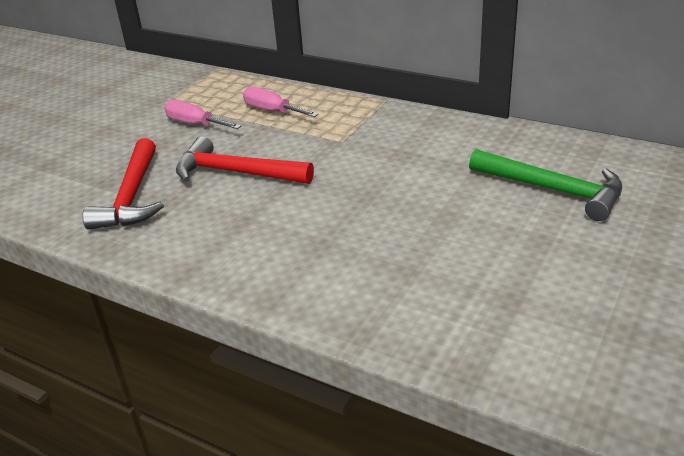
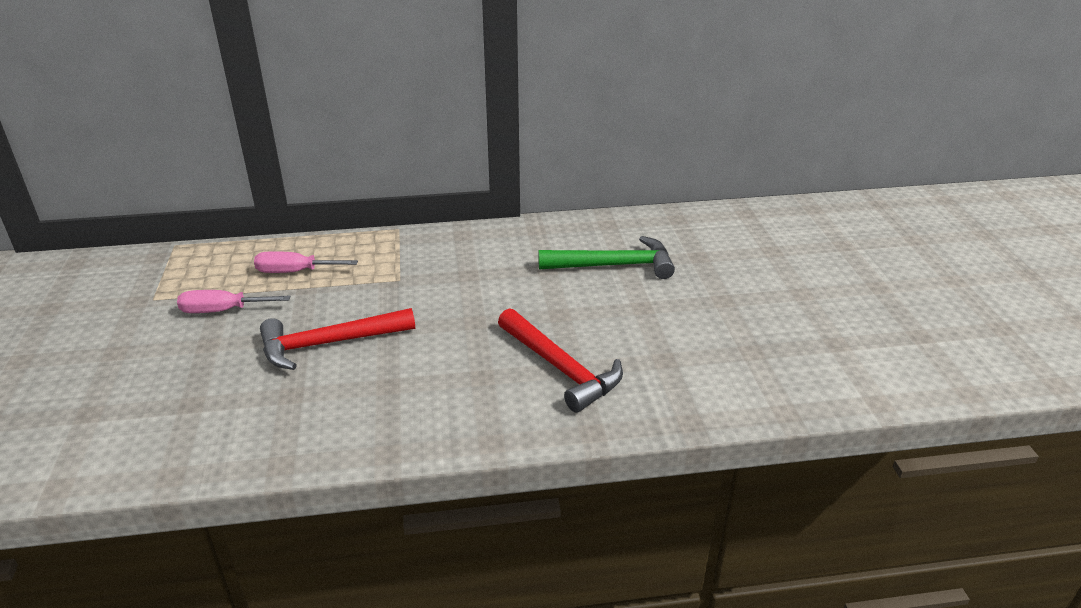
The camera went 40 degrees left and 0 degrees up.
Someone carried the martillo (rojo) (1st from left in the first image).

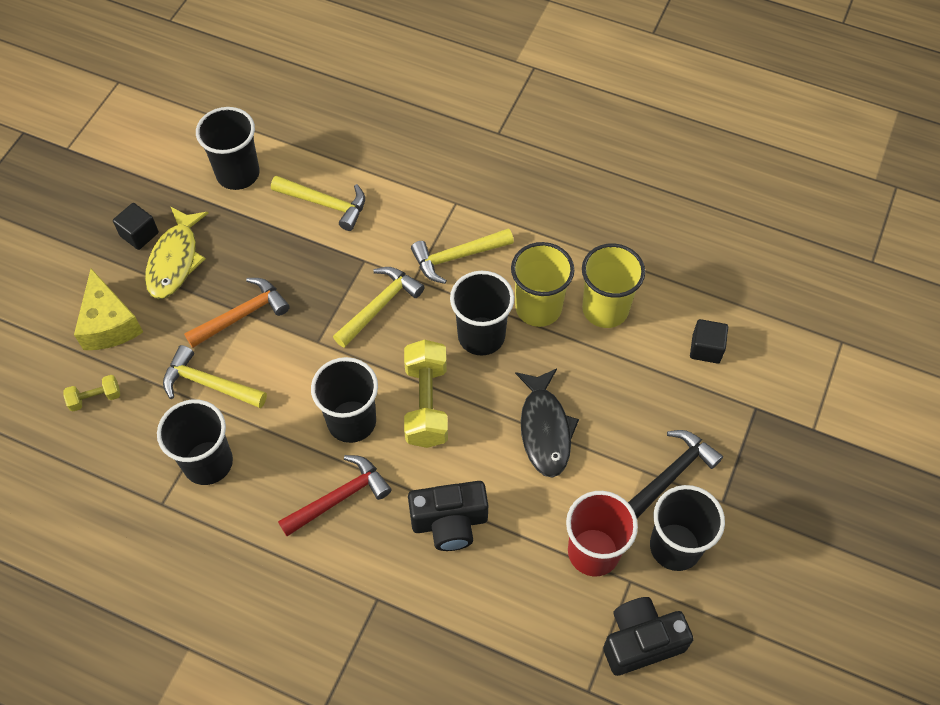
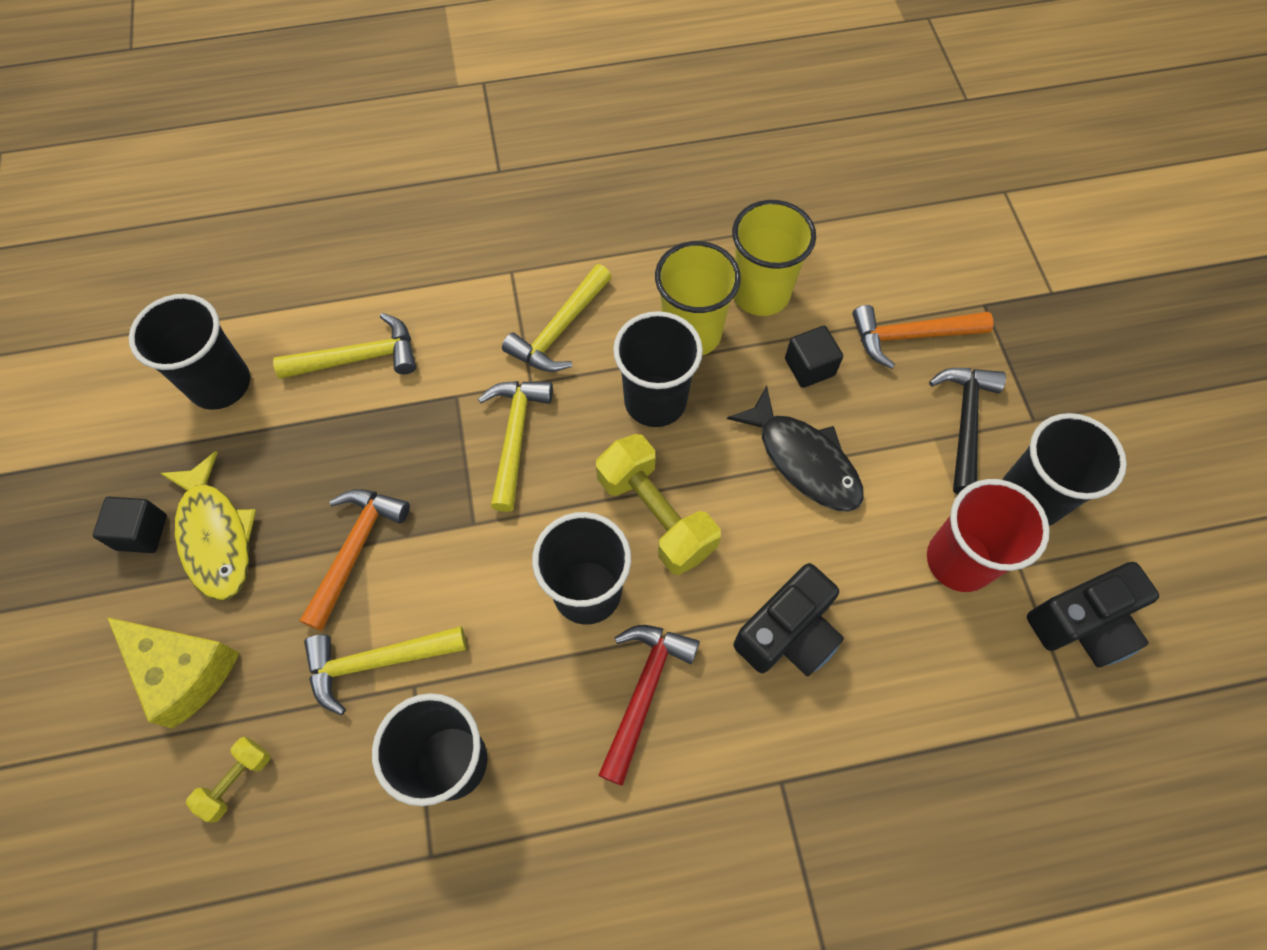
The camera went 35 degrees left and 5 degrees up.
Someone carried the cubo (negro) (2nd from left).
Someone rotated the cámara (negro) (2nd from left) by 150 degrees counterclockwise.
Someone put down the martillo (naranja) (2nd from left).

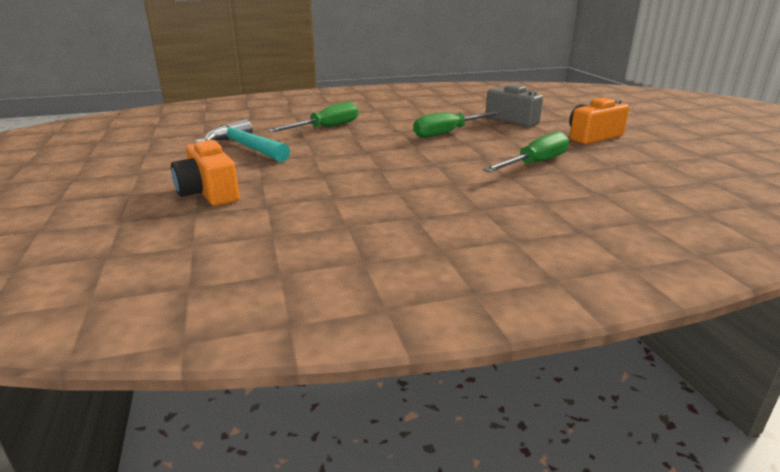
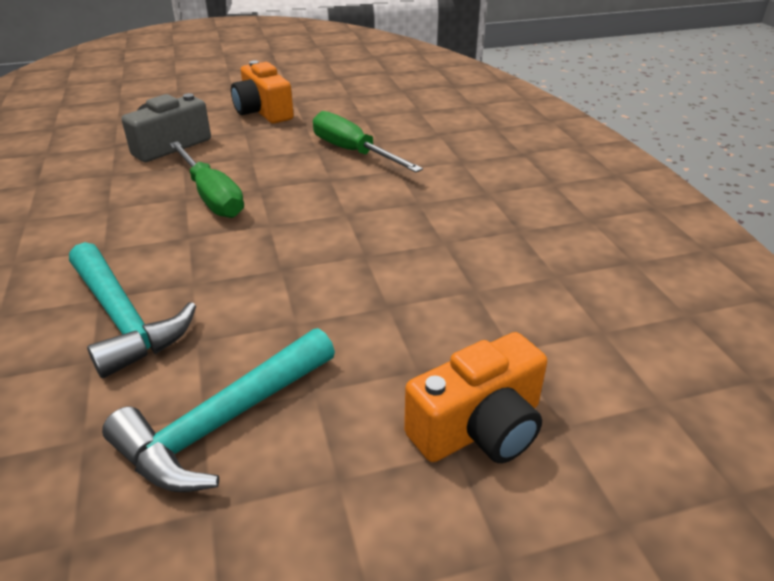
The camera went 90 degrees left and 10 degrees up.
Someone swapped the destornillador (verde) (1st from left) for the martillo (turquesa) (1st from left).

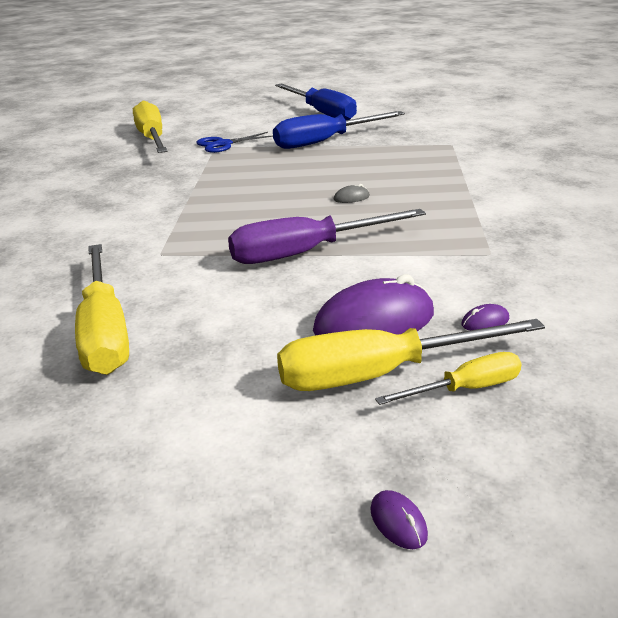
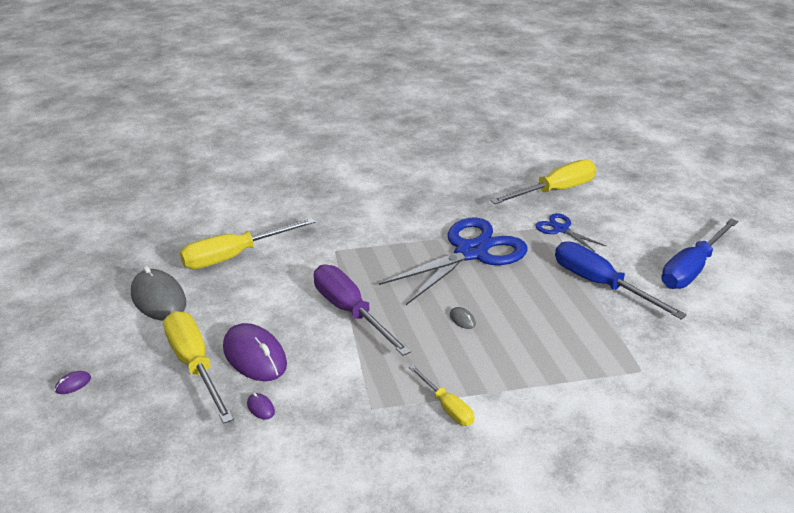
The camera went 75 degrees right and 5 degrees up.
Someone carried the destornillador (amarillo) (4th from left in the first image).
Someone put down the tijeras (azul) (1st from left).
Someone put down the ratón (gris) (1st from left).

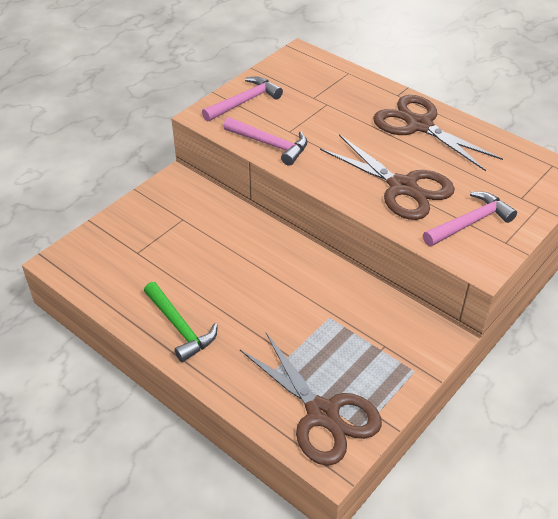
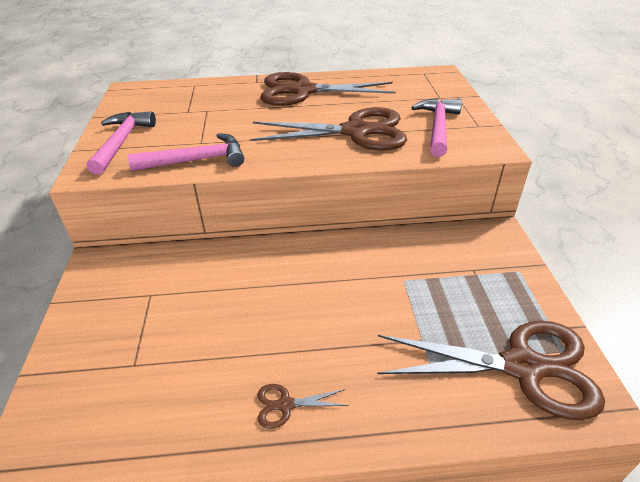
The camera went 45 degrees left and 5 degrees down.
Someone swapped the martillo (verde) for the tijeras (marrón) (1st from left).

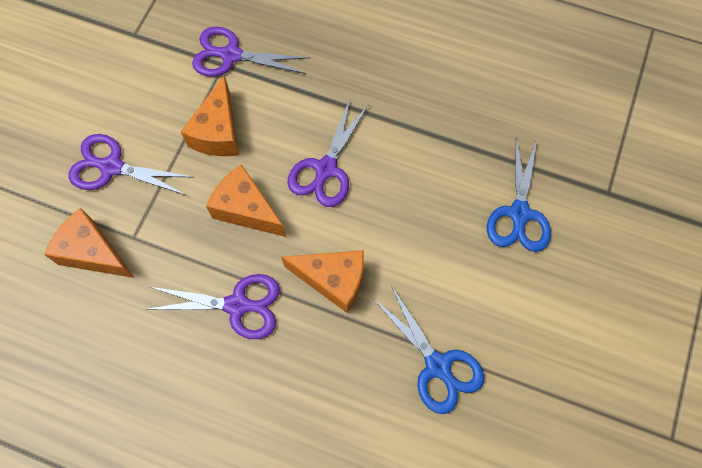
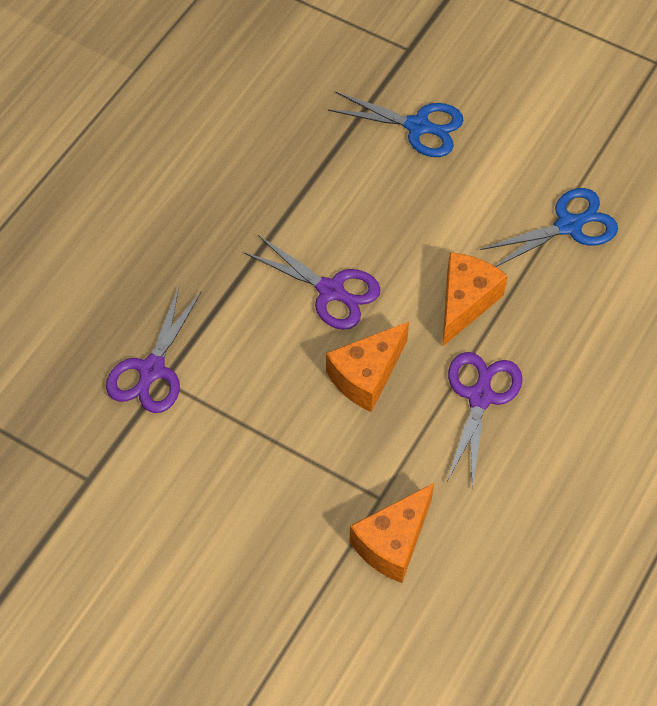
The camera went 80 degrees left and 10 degrees down.
Someone took away the queso (naranja) (2nd from left).
Someone took away the tijeras (morado) (1st from left).

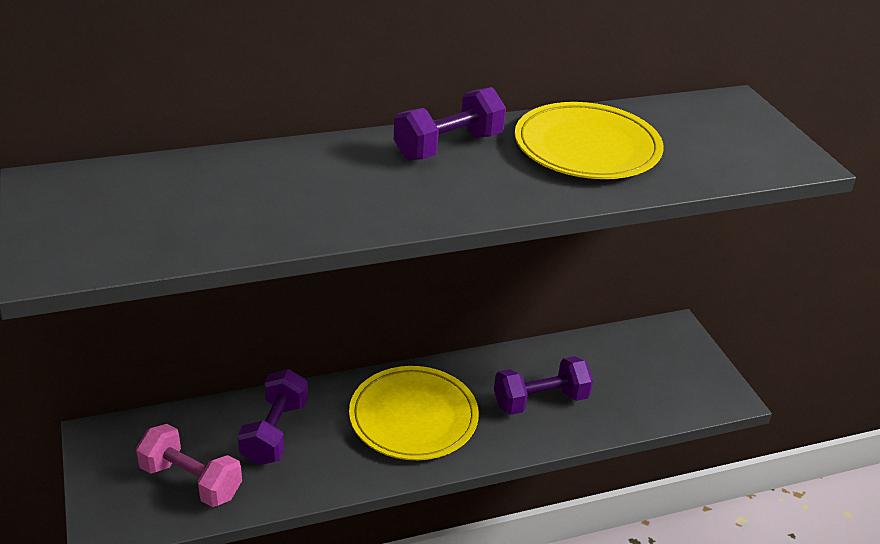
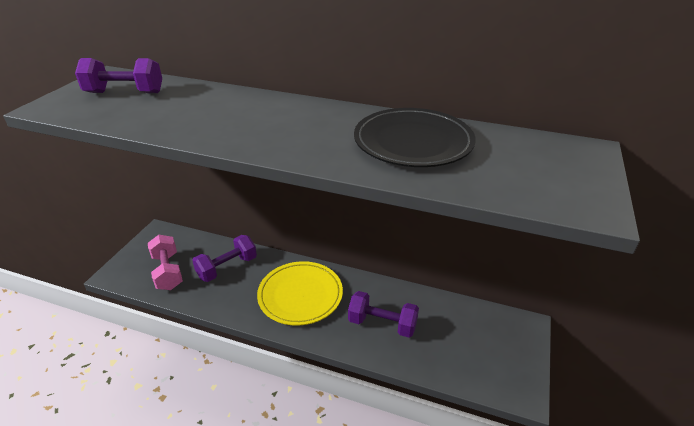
The camera went 40 degrees right and 0 degrees up.
Someone carried the mancuerna (morado) (2nd from left in the first image).
Someone repainted the plato (amarillo) (2nd from left), which became the plato (negro).

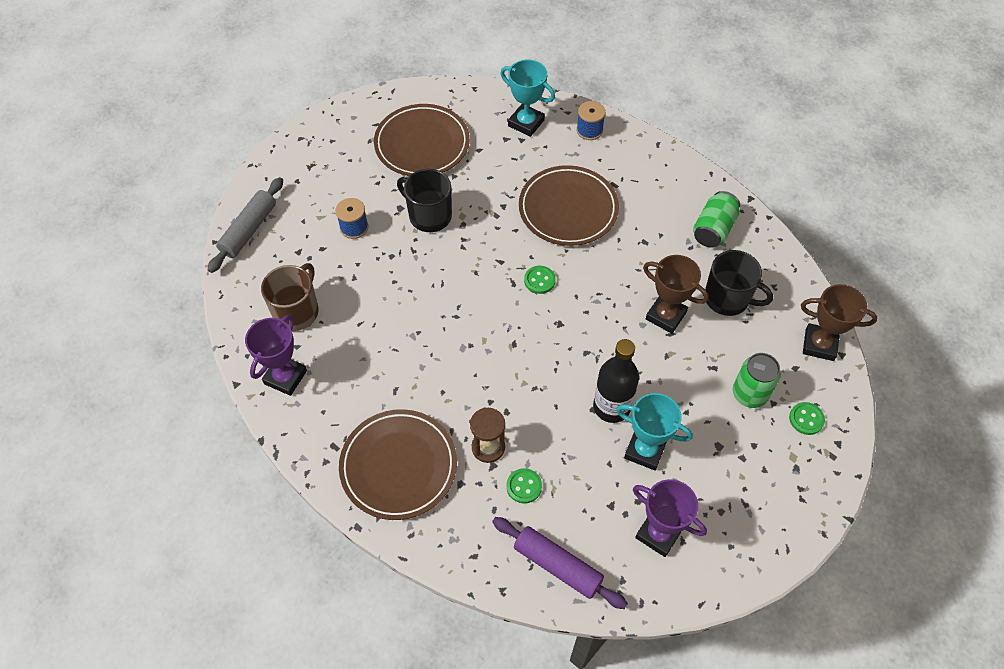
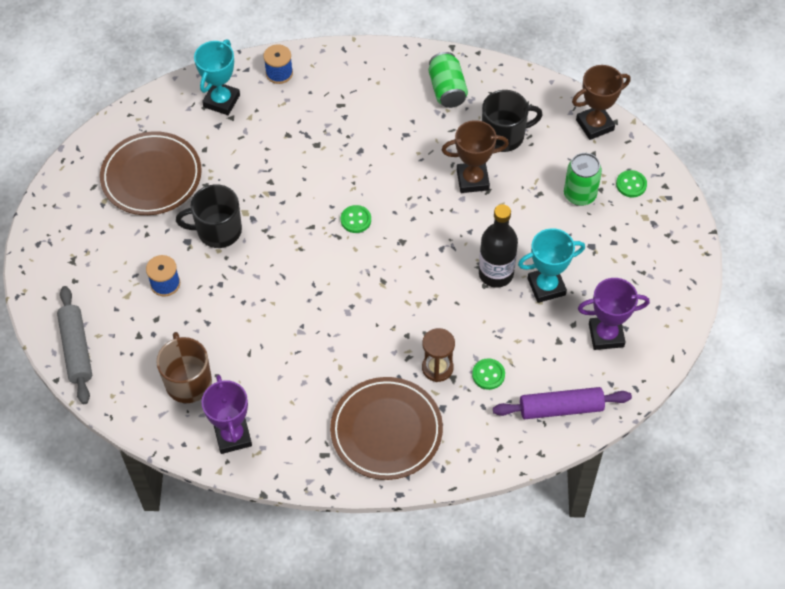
The camera went 40 degrees left and 0 degrees up.
Someone rotated the trofeo (turquesa) (1st from left) by 60 degrees counterclockwise.
Someone took away the plato (marrón) (3rd from left).

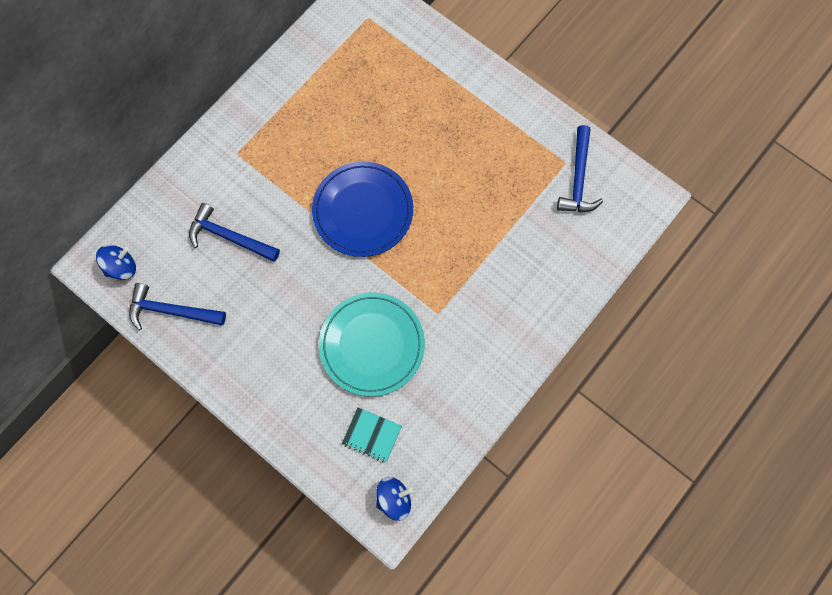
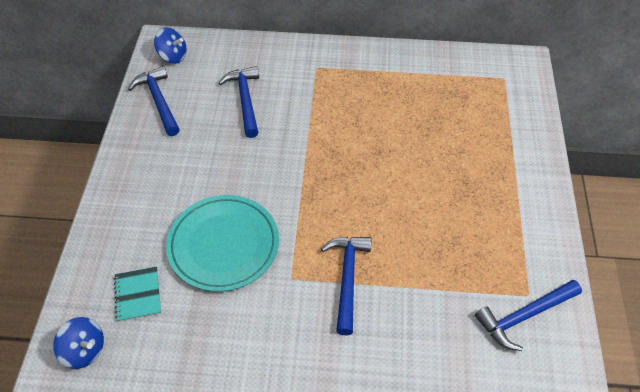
The camera went 55 degrees right and 20 degrees down.
Someone took away the plato (azul).
Someone put down the martillo (azul) (3rd from left).

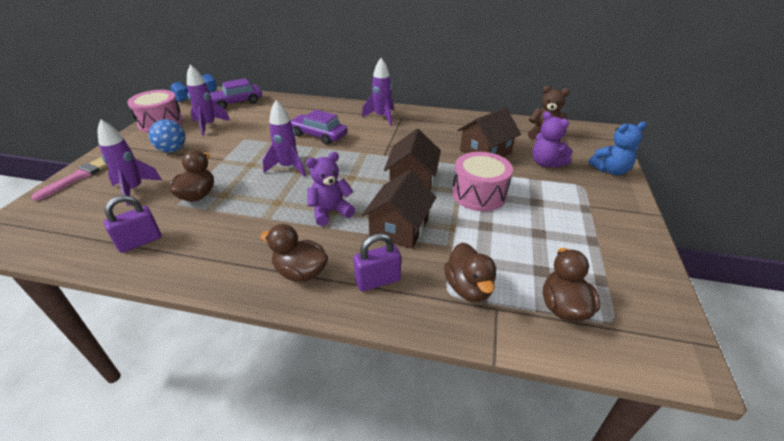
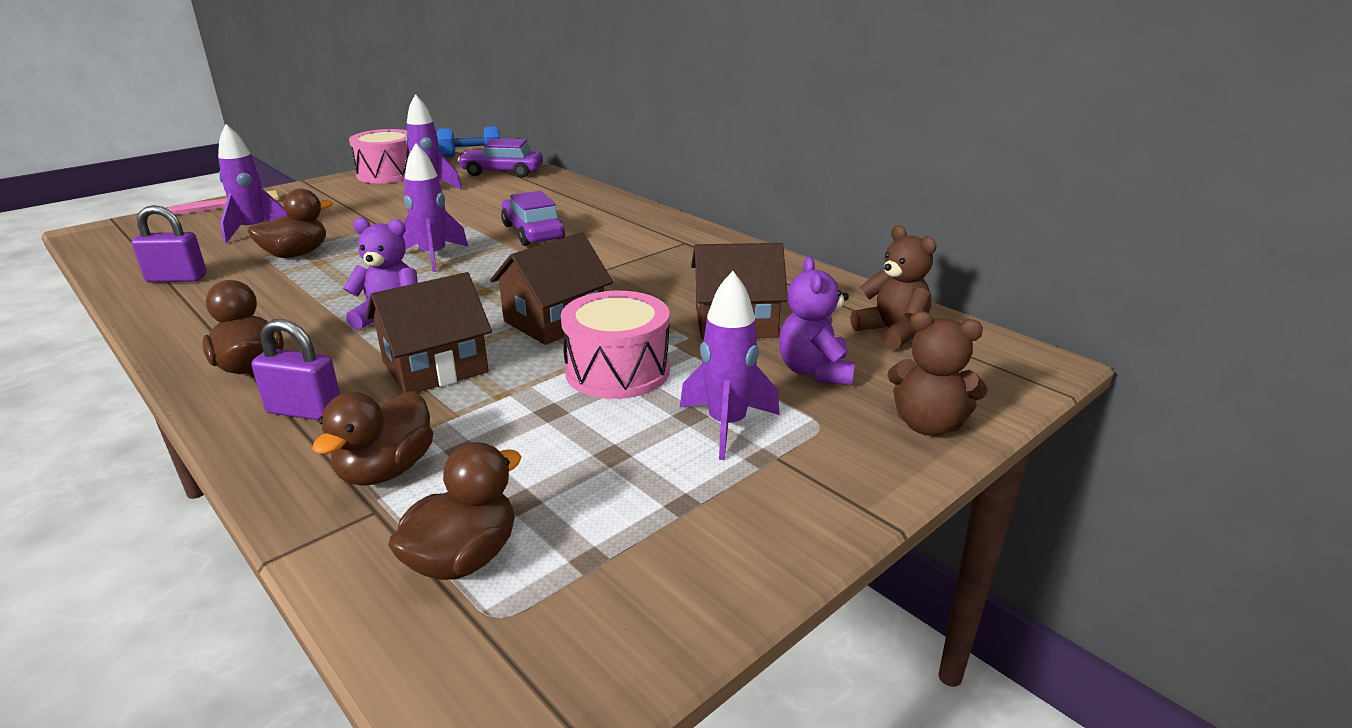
The camera went 35 degrees right and 10 degrees down.
Someone carried the cohete (morado) (4th from left).
Someone took away the pelota (azul).
Someone repainted the osito (azul), which became the osito (marrón) (2nd from left).

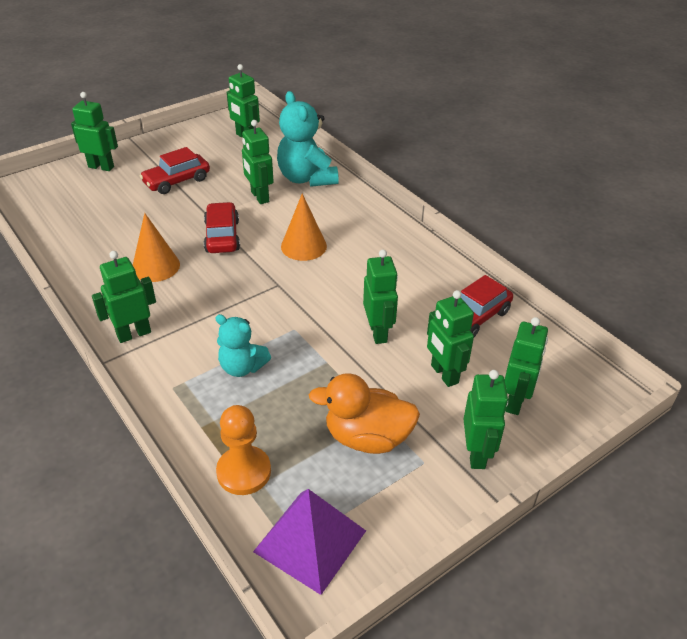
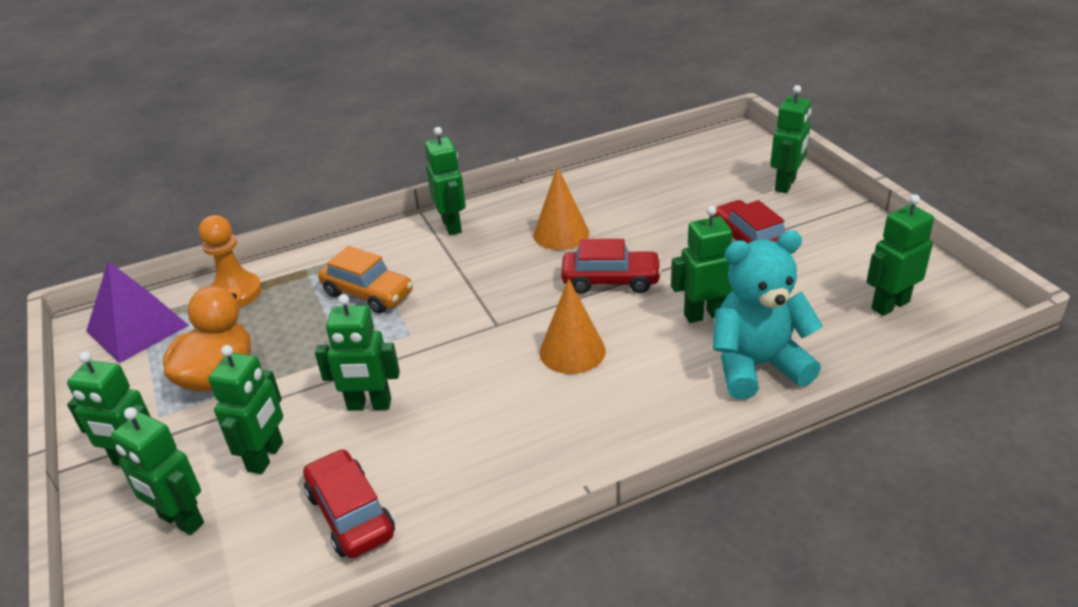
The camera went 105 degrees right and 5 degrees down.
Someone rotated the robot (verde) (6th from left in the first image) by 120 degrees clockwise.
Someone swapped the osito (turquesa) (1st from left) for the coche (naranja).

